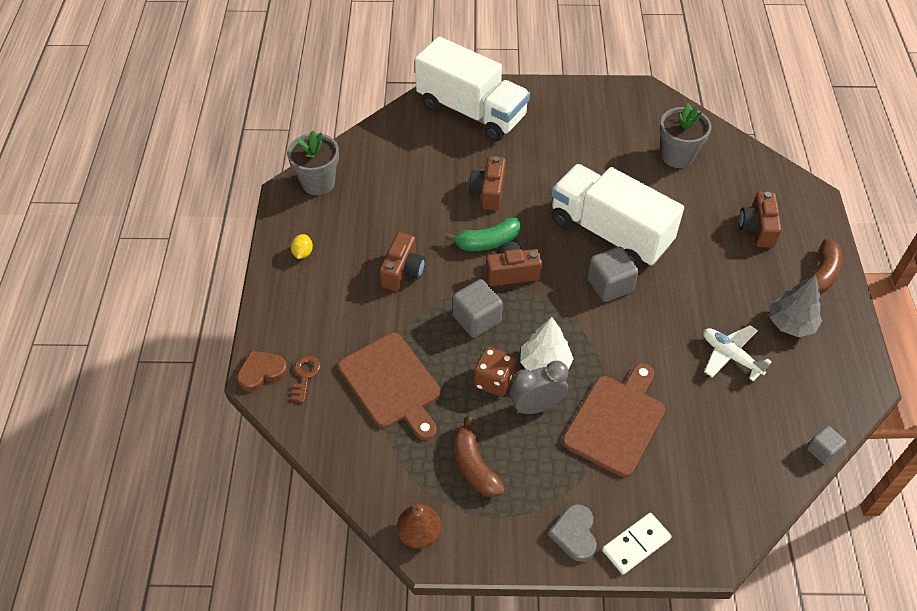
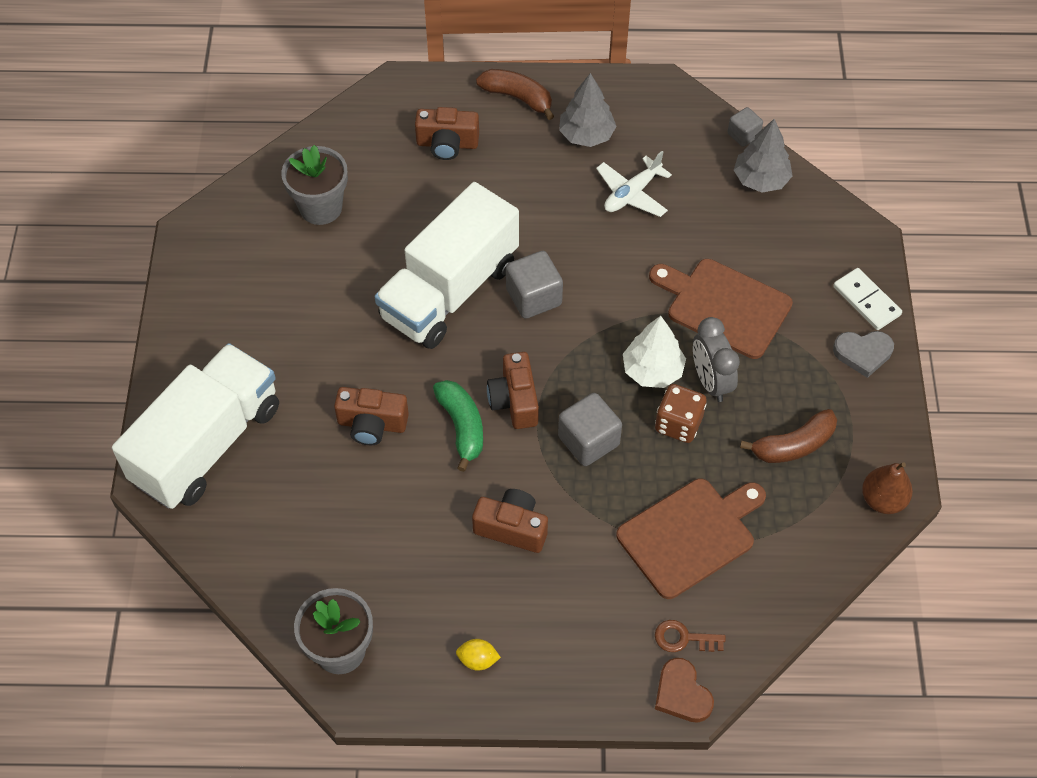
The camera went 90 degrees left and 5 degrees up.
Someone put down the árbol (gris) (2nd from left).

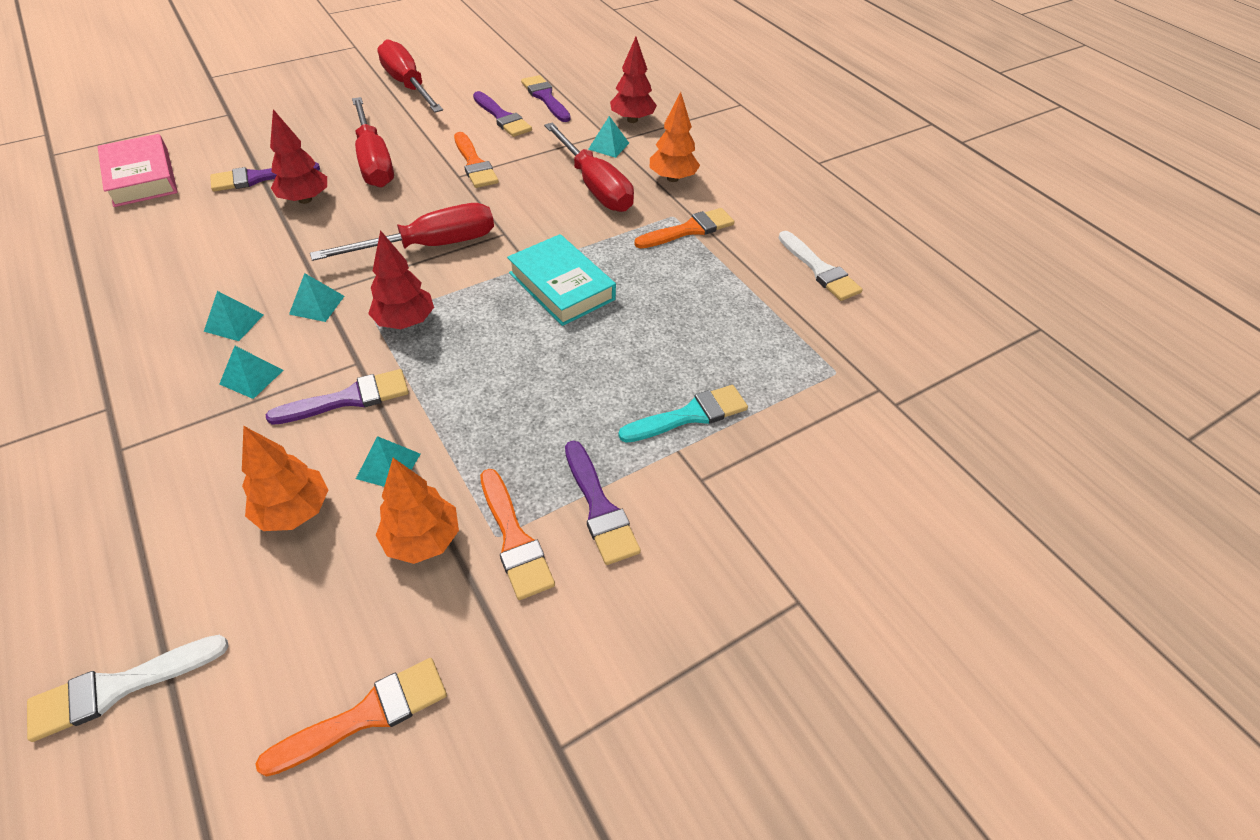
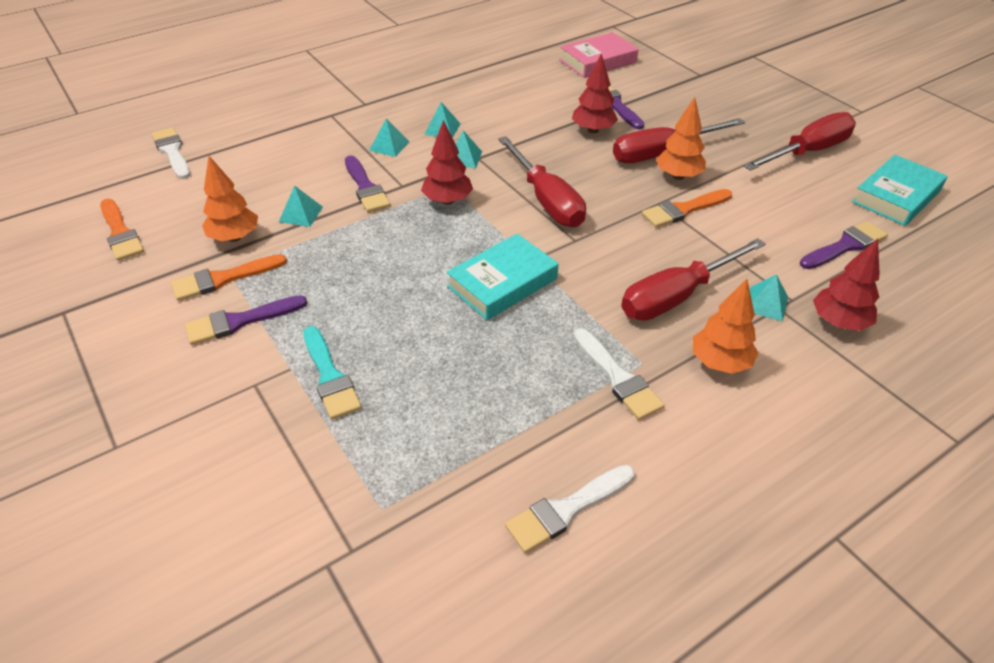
The camera went 90 degrees right and 5 degrees down.
Someone took away the pincel (morado) (3rd from left).
Someone repainted the pincel (naranja) (4th from left), which became the pincel (blanco) (3rd from left).
Someone carried the árbol (naranja) (1st from left in the first image).
Someone put down the libro (turquesa) (2nd from left).

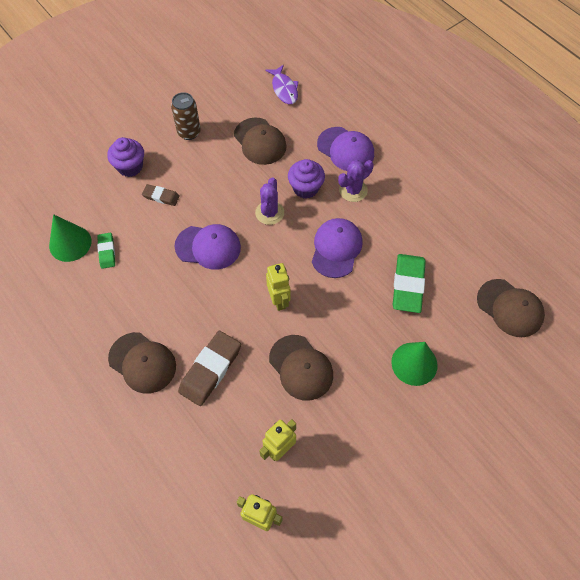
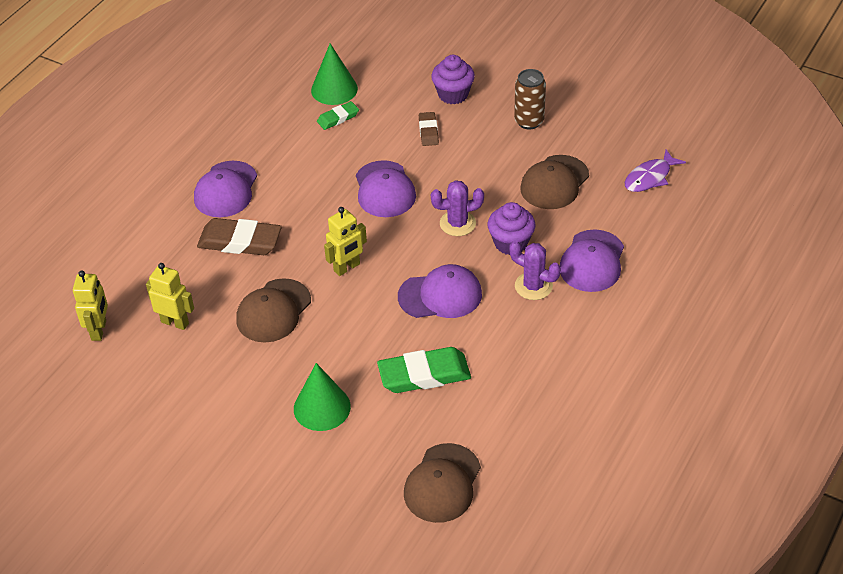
The camera went 70 degrees right and 15 degrees down.
Someone repainted the gorra (marrón) (1st from left), which became the gorra (morado) (1st from left).

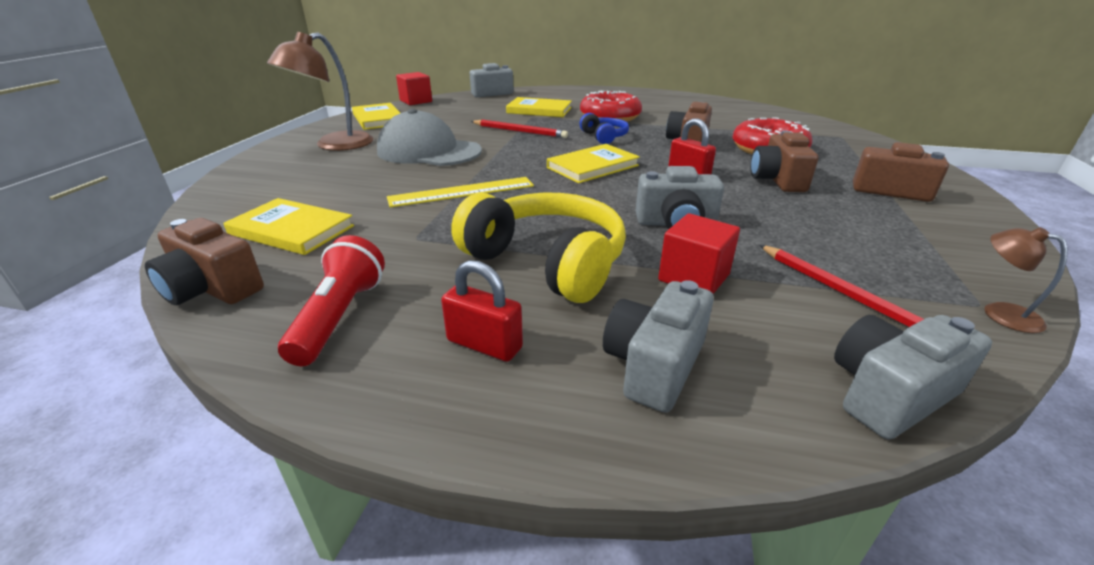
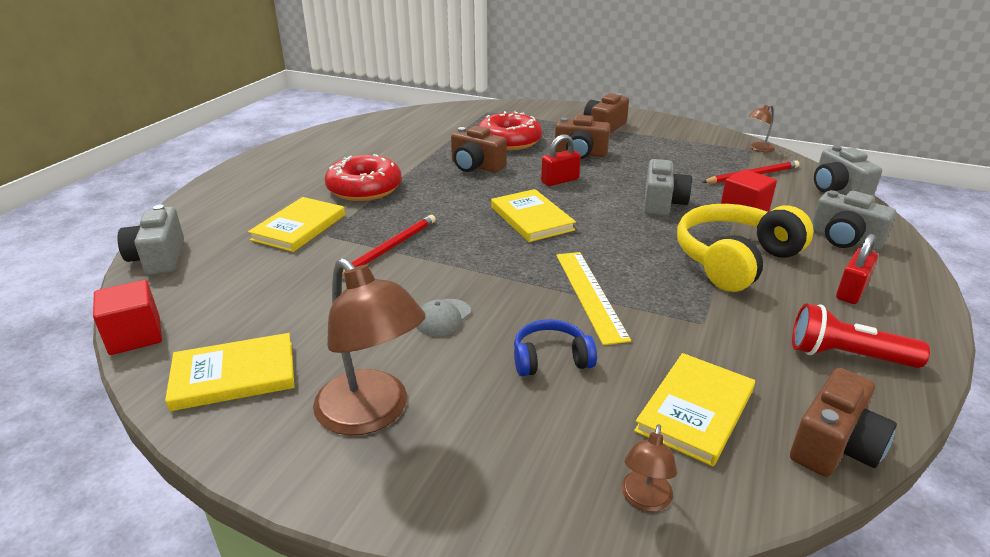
The camera went 80 degrees left and 0 degrees up.
Someone scaled the gorra (gris) by 0.42.
Someone carried the auriculares (azul).
Someone put down the lámpara (marrón) (2nd from left).

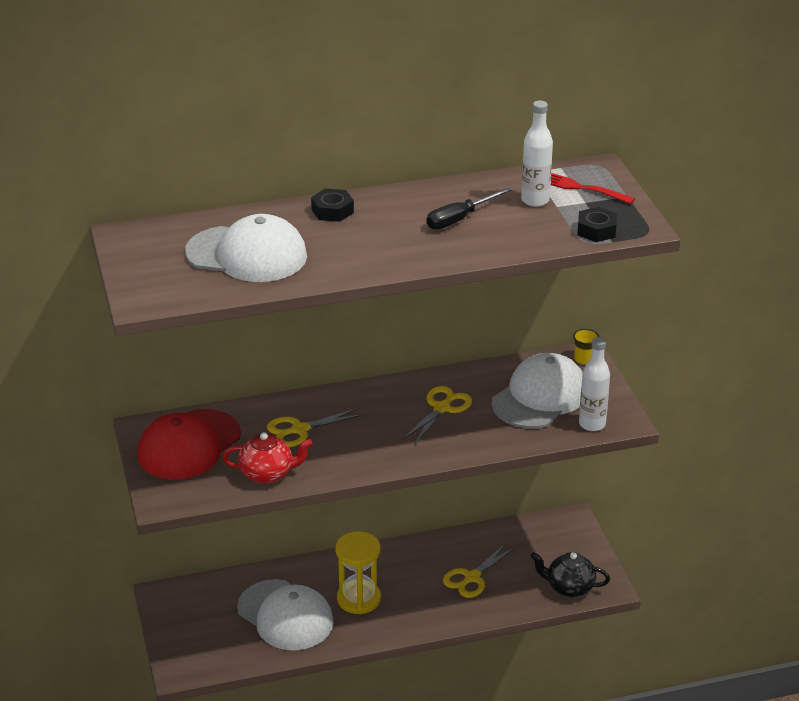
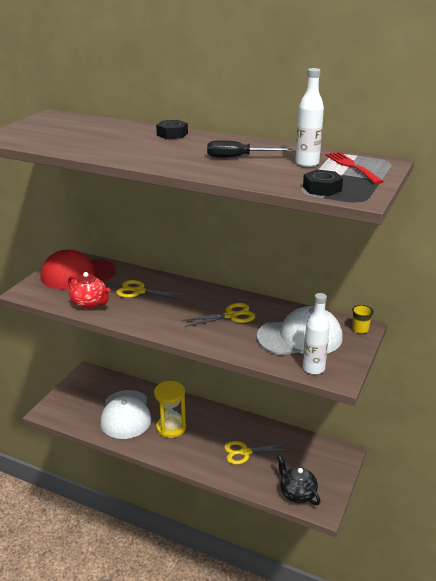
The camera went 40 degrees right and 5 degrees down.
Someone took away the gorra (blanco) (1st from left).

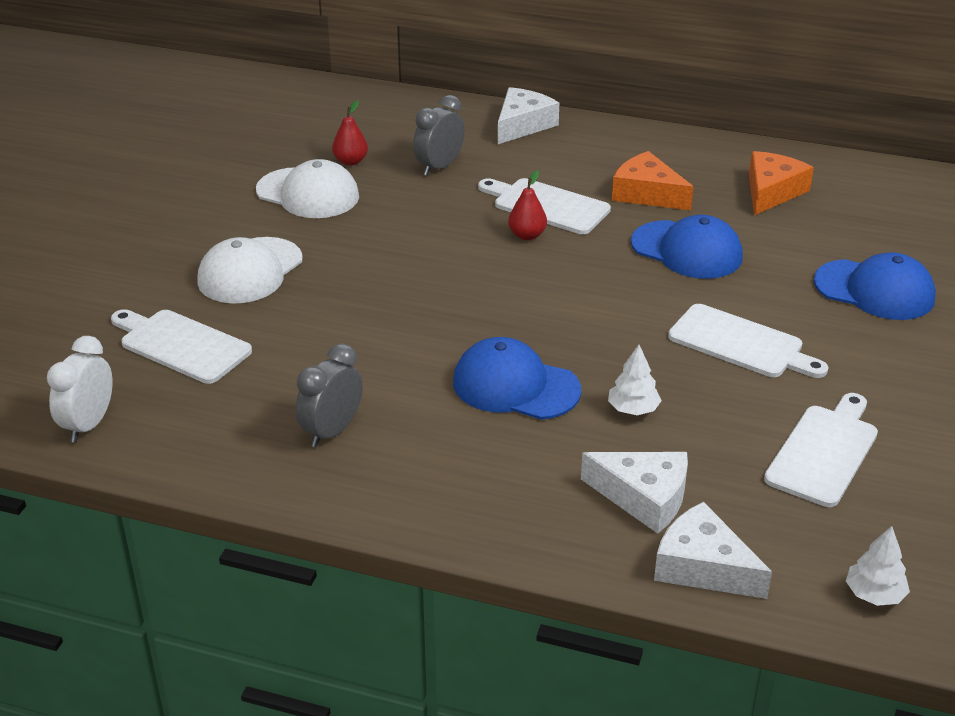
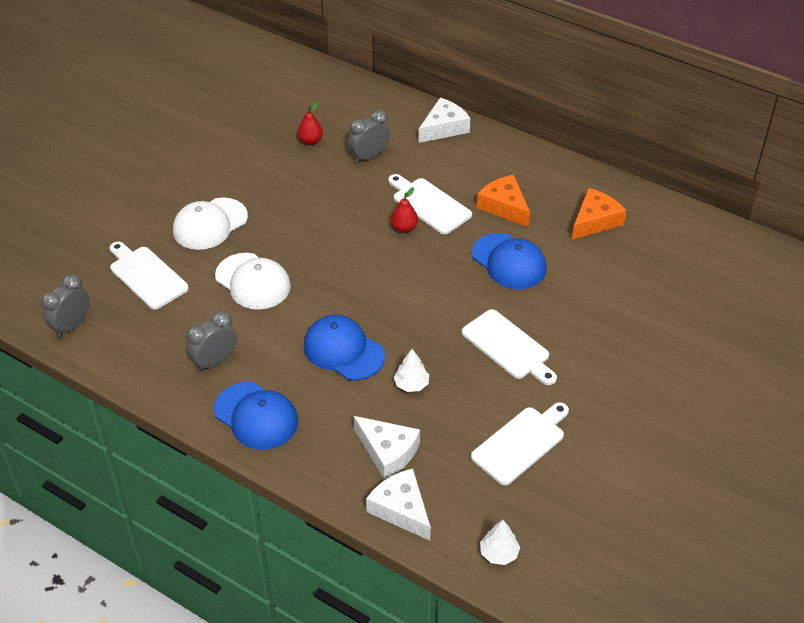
The camera went 15 degrees right and 10 degrees up.
Someone carried the gorra (blanco) (2nd from left).
Someone carried the gorra (azul) (3rd from left in the first image).
Someone repainted the despertador (blanco), which became the despertador (gris) (1st from left).

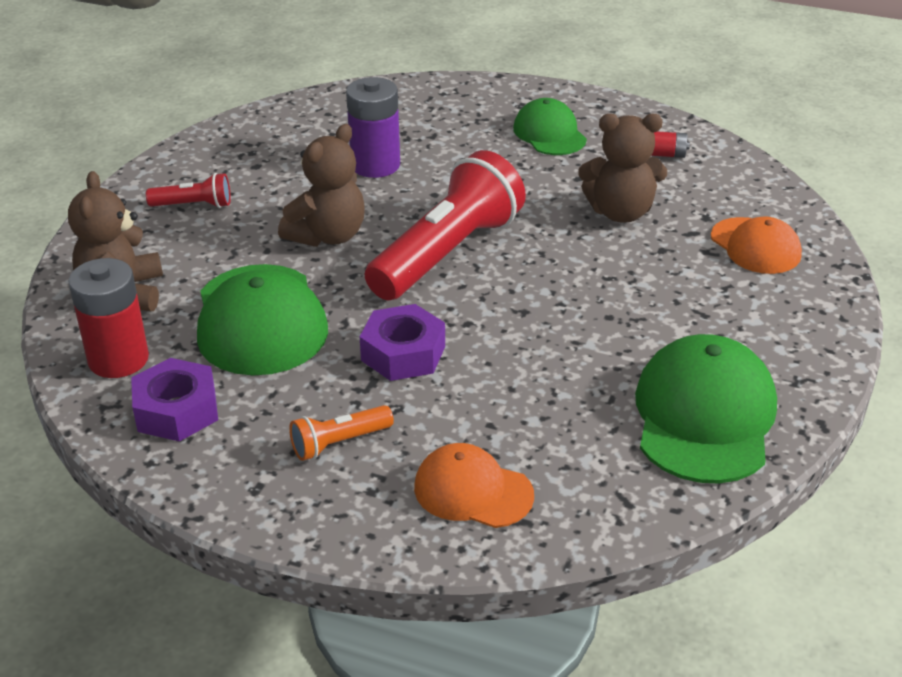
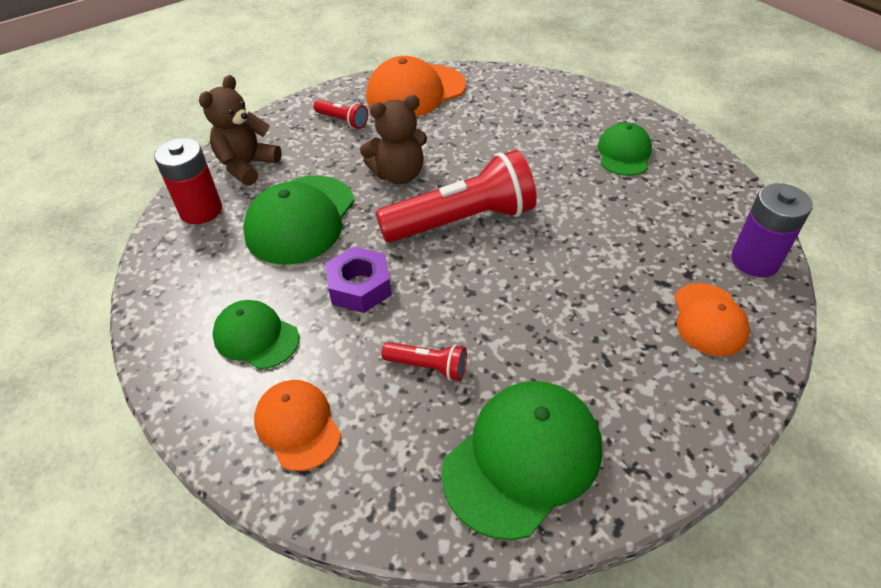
The camera went 35 degrees right and 10 degrees up.
Someone carried the pila (morado).
Someone took away the osito (marrón) (3rd from left).
Someone took away the pila (rojo) (2nd from left).
Someone took away the tuerca (morado) (1st from left).
Someone swapped the lámpara de mano (naranja) for the gorra (verde) (1st from left).
Someone put down the gorra (naranja) (2nd from left).
Someone put down the lámpara de mano (rojo) (2nd from left).

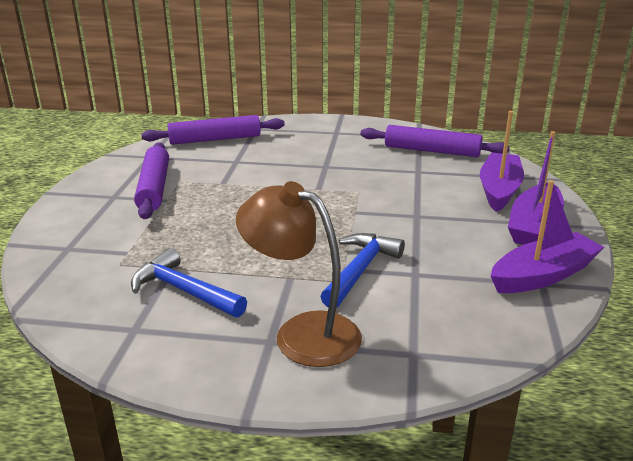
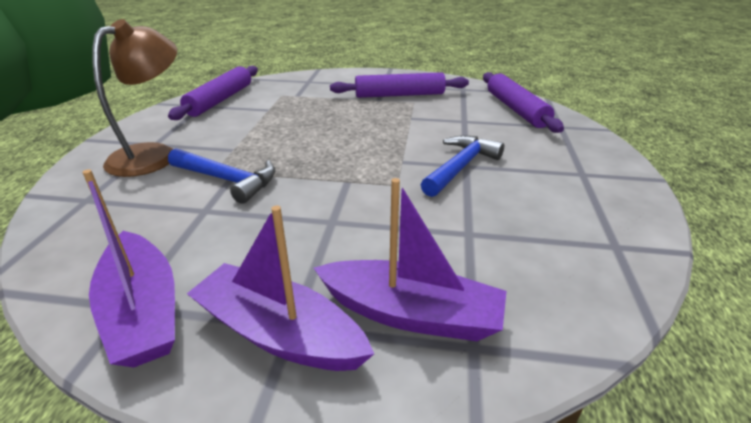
The camera went 90 degrees right and 5 degrees up.
Someone carried the rodillo (morado) (3rd from left in the first image).
Someone carried the martillo (azul) (1st from left in the first image).

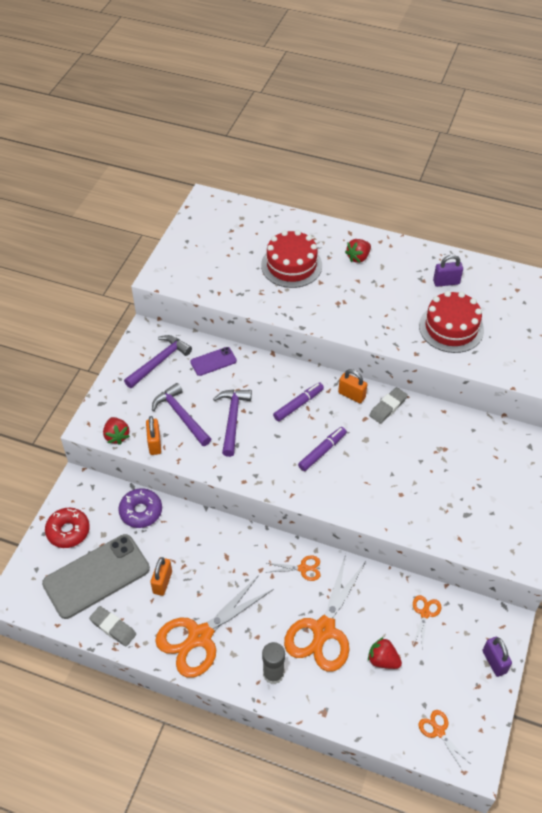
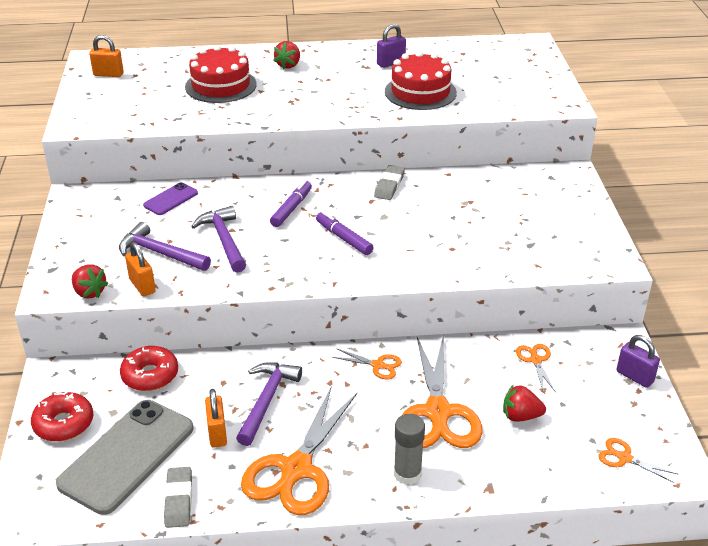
The camera went 25 degrees left and 15 degrees down.
Someone carried the martillo (morado) (1st from left in the first image).
Someone carried the candado (naranja) (3rd from left in the first image).
Someone rotated the rotulador (morado) (2nd from left) by 60 degrees counterclockwise.
Someone repainted the rosquilla (morado), which became the rosquilla (rojo) (2nd from left).
Someone rotated the tijeras (naranja) (2nd from left) by 45 degrees clockwise.
Someone rotated the goma de borrar (gris) (1st from left) by 75 degrees clockwise.

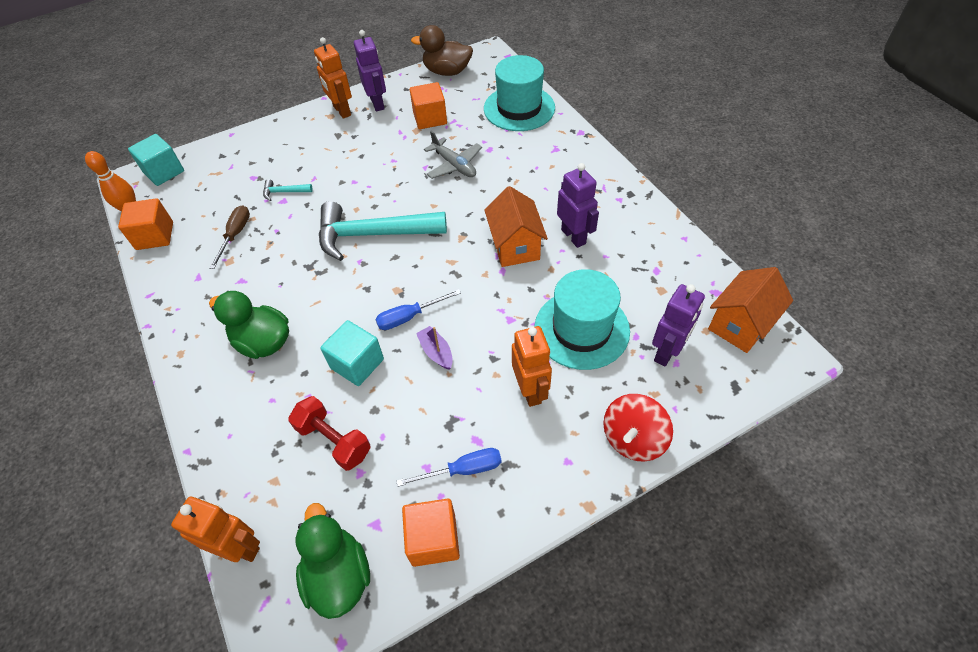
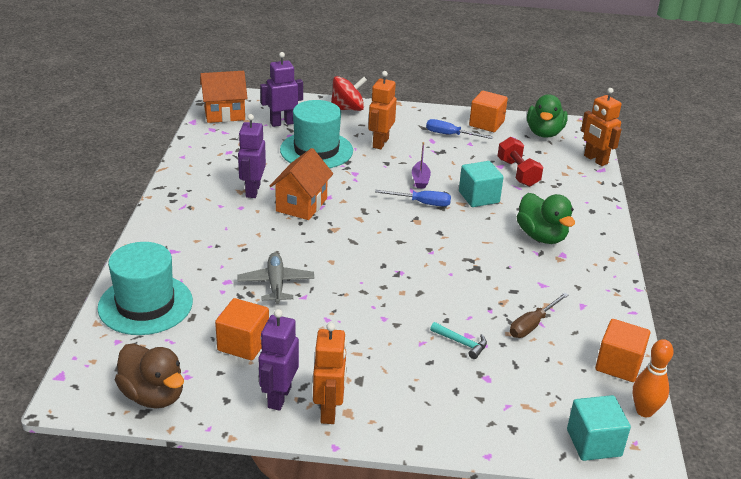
The camera went 150 degrees left and 20 degrees down.
Someone took away the martillo (turquesa) (2nd from left).

